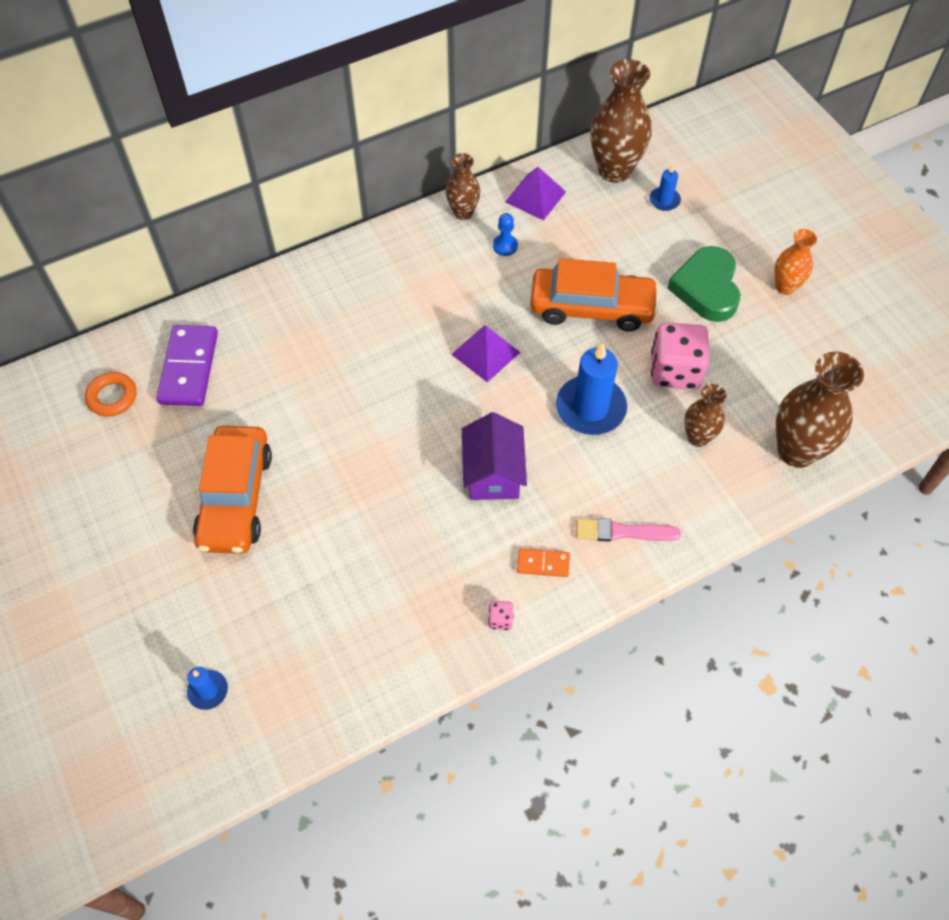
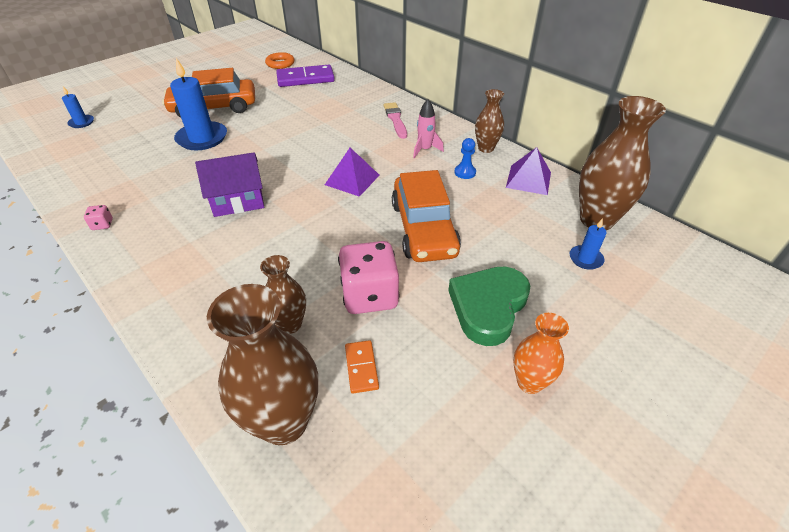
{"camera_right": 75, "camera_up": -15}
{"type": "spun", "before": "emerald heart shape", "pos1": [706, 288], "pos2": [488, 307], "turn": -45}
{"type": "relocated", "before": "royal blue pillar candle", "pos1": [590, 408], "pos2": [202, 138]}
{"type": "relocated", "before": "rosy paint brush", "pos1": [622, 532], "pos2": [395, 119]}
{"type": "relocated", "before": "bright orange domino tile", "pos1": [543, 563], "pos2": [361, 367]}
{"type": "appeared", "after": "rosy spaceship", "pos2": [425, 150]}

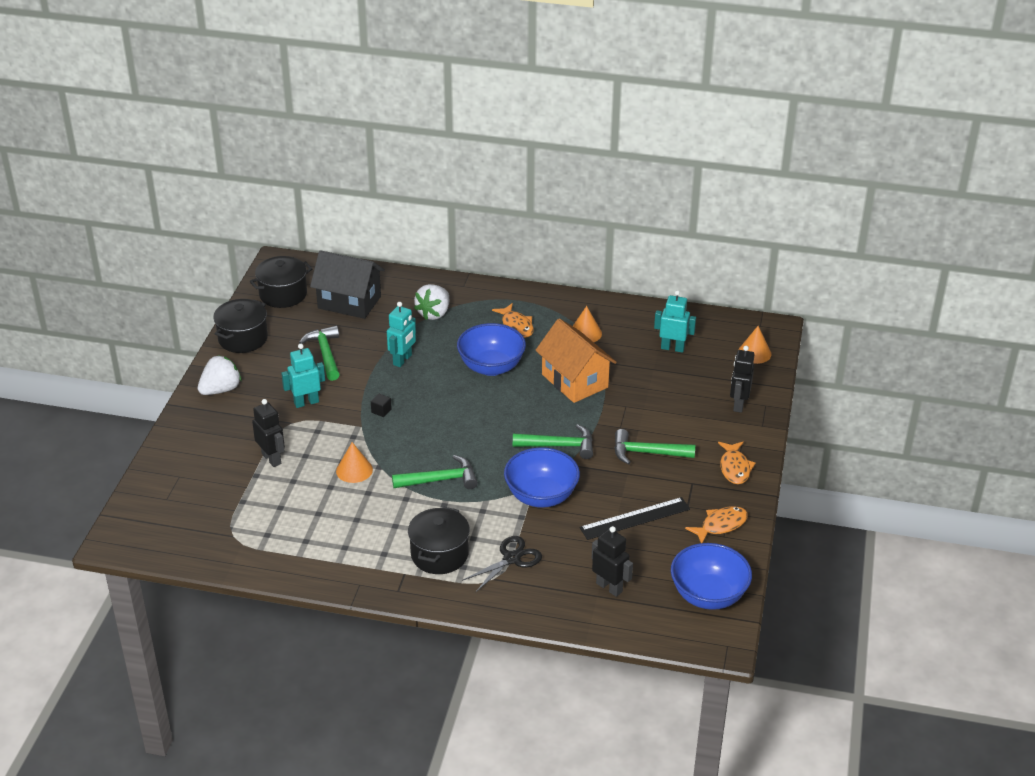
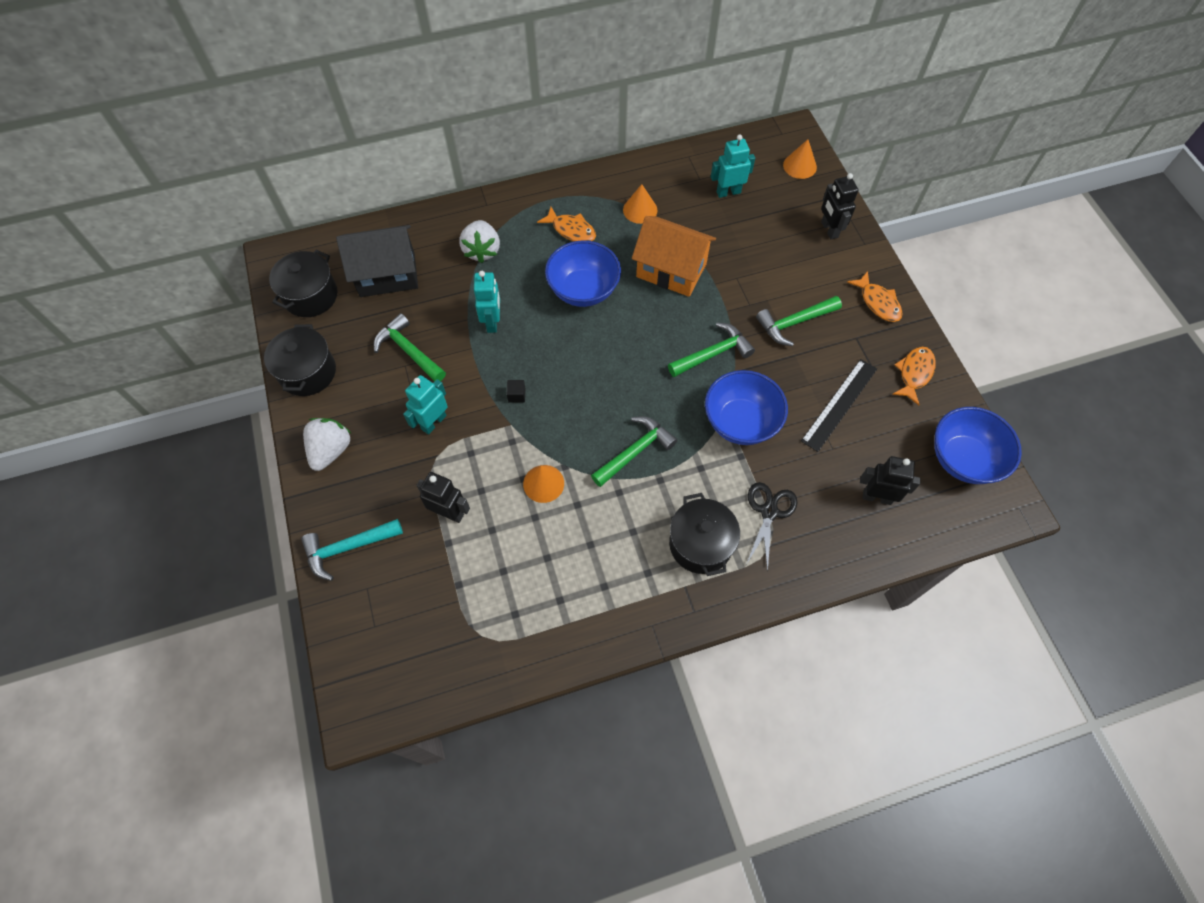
{"camera_right": -30, "camera_up": 25}
{"type": "appeared", "after": "aqua hammer", "pos2": [347, 548]}

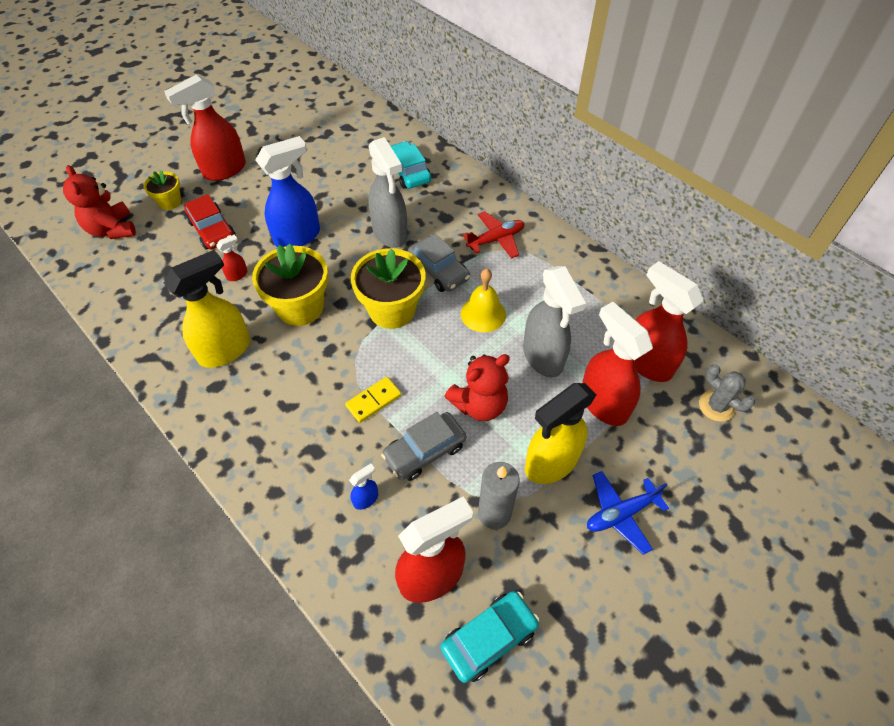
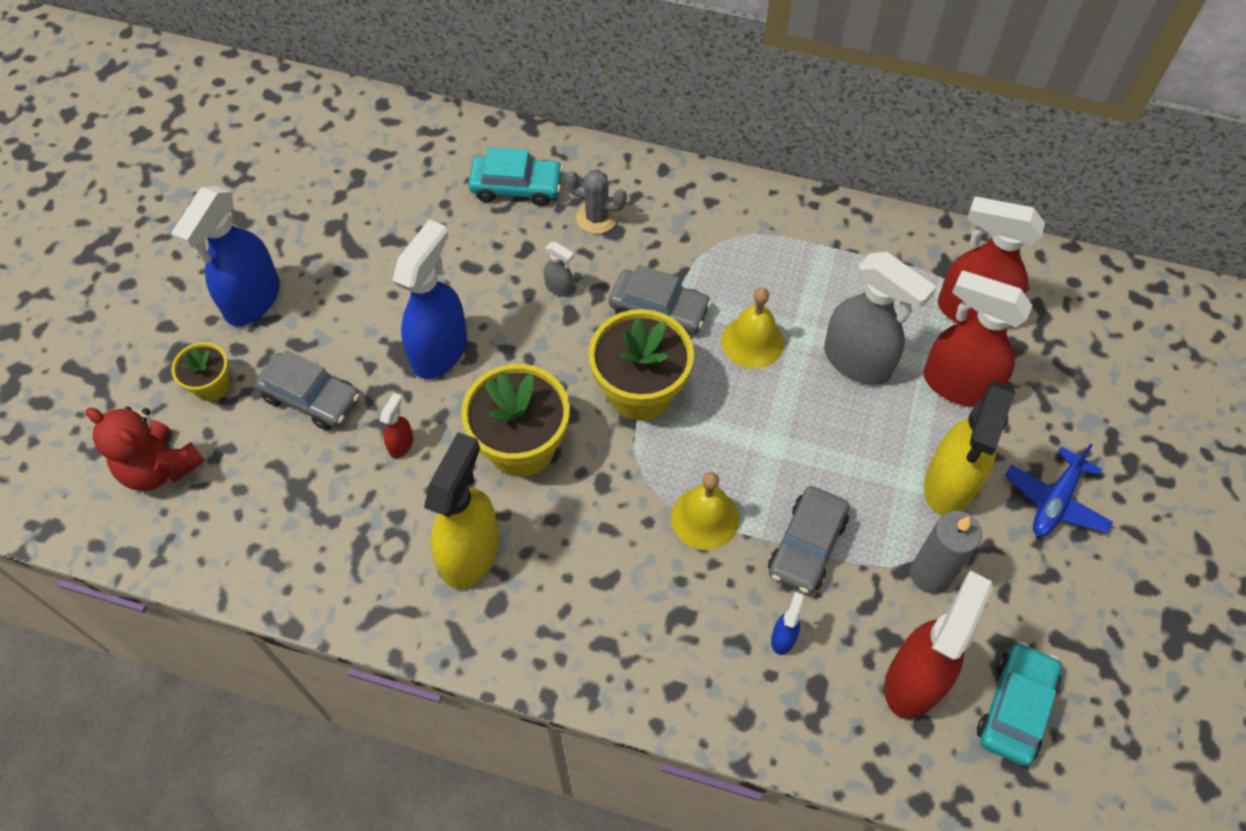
{"camera_right": -30, "camera_up": 5}
{"type": "colour", "before": "crimson spray bottle", "after": "royal blue spray bottle", "pos1": [224, 170], "pos2": [252, 300]}
{"type": "size", "before": "grey spray bottle", "pos1": [390, 233], "pos2": [559, 288], "scale": 0.43}
{"type": "spun", "before": "aqua car", "pos1": [408, 172], "pos2": [516, 187], "turn": 150}
{"type": "colour", "before": "crimson car", "after": "grey car", "pos1": [212, 230], "pos2": [311, 398]}
{"type": "missing", "before": "crimson plane", "pos1": [496, 239]}
{"type": "missing", "before": "crimson stuffed bear", "pos1": [479, 405]}
{"type": "relocated", "before": "grey saguaro cactus", "pos1": [716, 406], "pos2": [596, 217]}
{"type": "exchanged", "before": "golden domino tile", "after": "golden bell", "pos1": [373, 400], "pos2": [705, 518]}

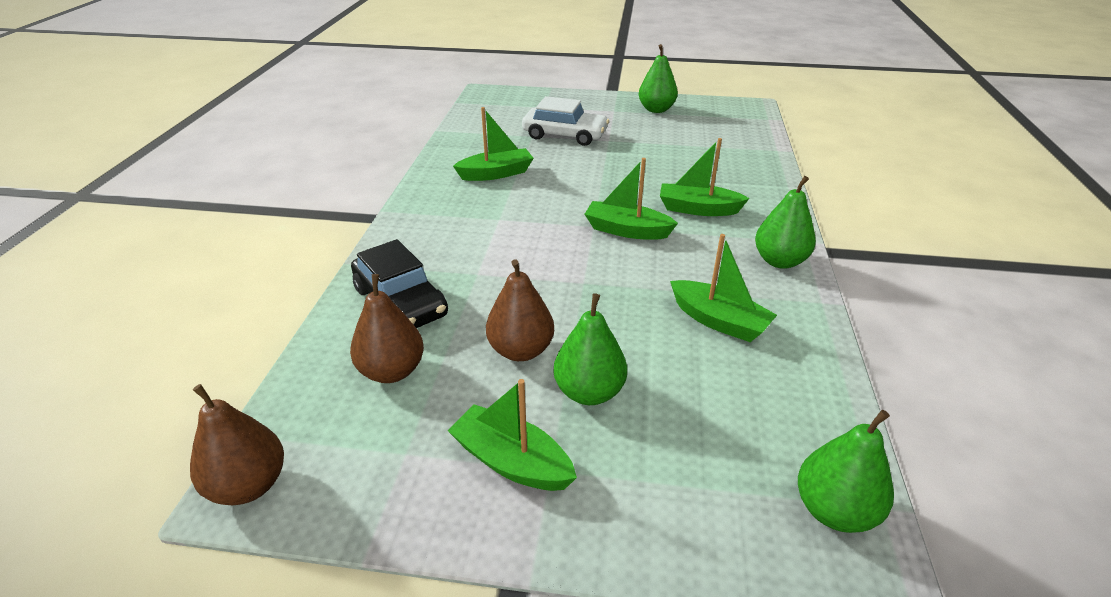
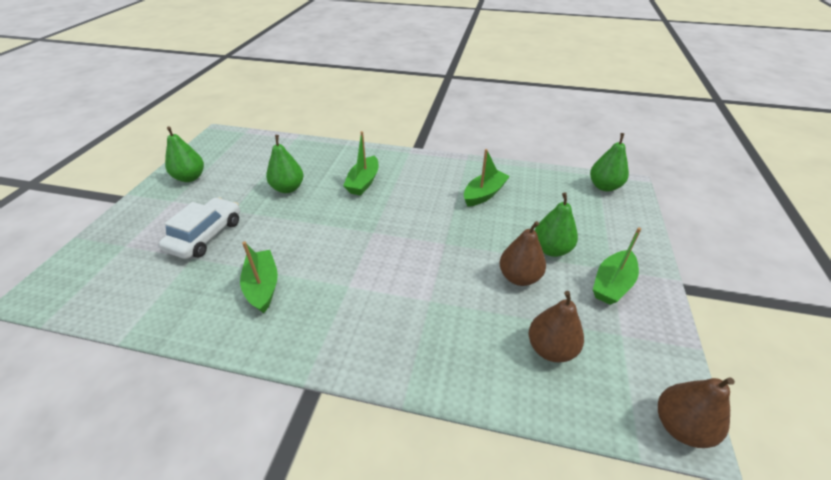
{"camera_right": -85, "camera_up": 5}
{"type": "missing", "before": "emerald boat", "pos1": [627, 230]}
{"type": "relocated", "before": "emerald pear", "pos1": [779, 261], "pos2": [288, 188]}
{"type": "missing", "before": "black car", "pos1": [400, 302]}

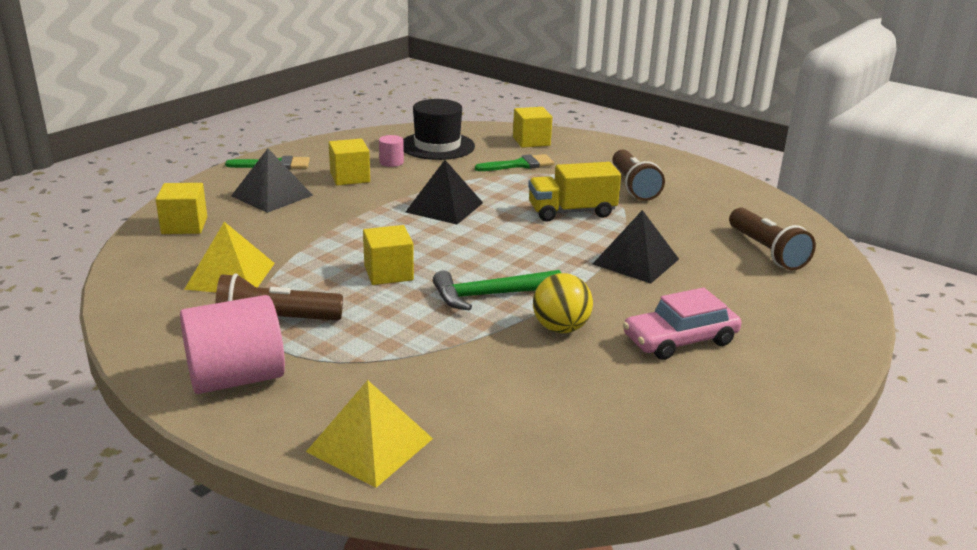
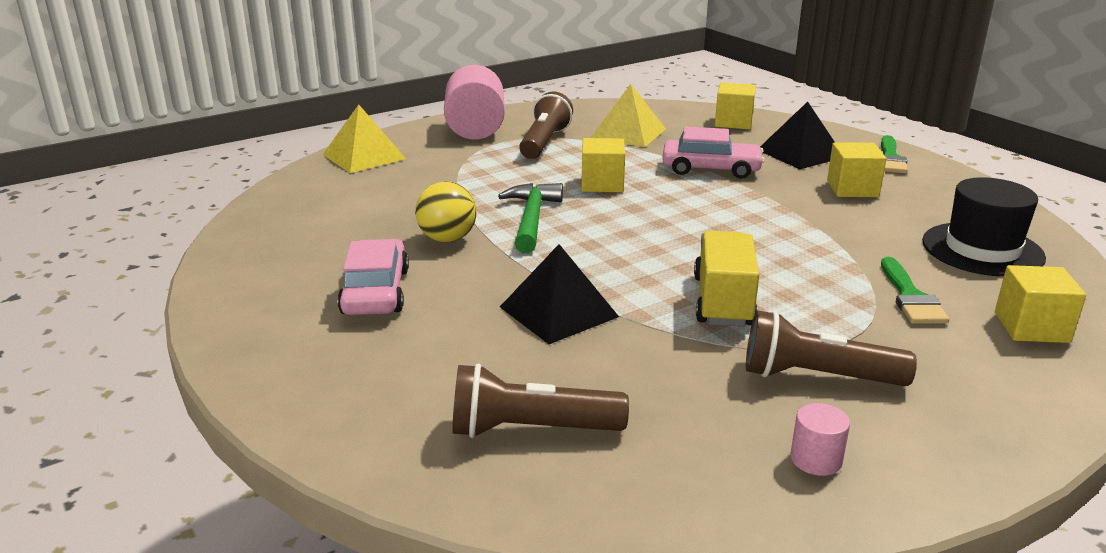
{"camera_right": 110, "camera_up": 0}
{"type": "relocated", "before": "rosy cylinder shape", "pos1": [391, 162], "pos2": [816, 459]}
{"type": "missing", "before": "black pyramid shape", "pos1": [444, 207]}
{"type": "appeared", "after": "rosy car", "pos2": [711, 169]}

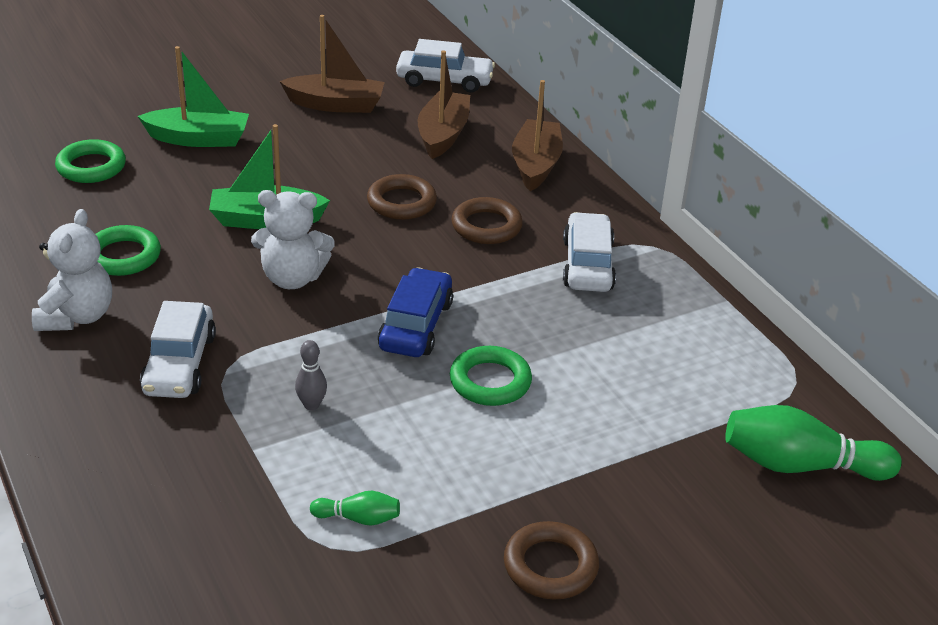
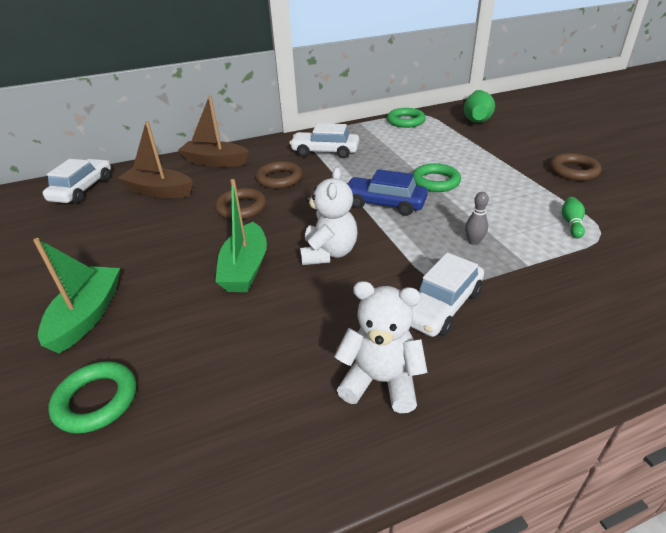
{"camera_right": -80, "camera_up": 0}
{"type": "missing", "before": "brown boat", "pos1": [335, 105]}
{"type": "relocated", "before": "emerald ring", "pos1": [123, 256], "pos2": [405, 121]}
{"type": "spun", "before": "pure white car", "pos1": [179, 364], "pos2": [441, 306], "turn": 120}

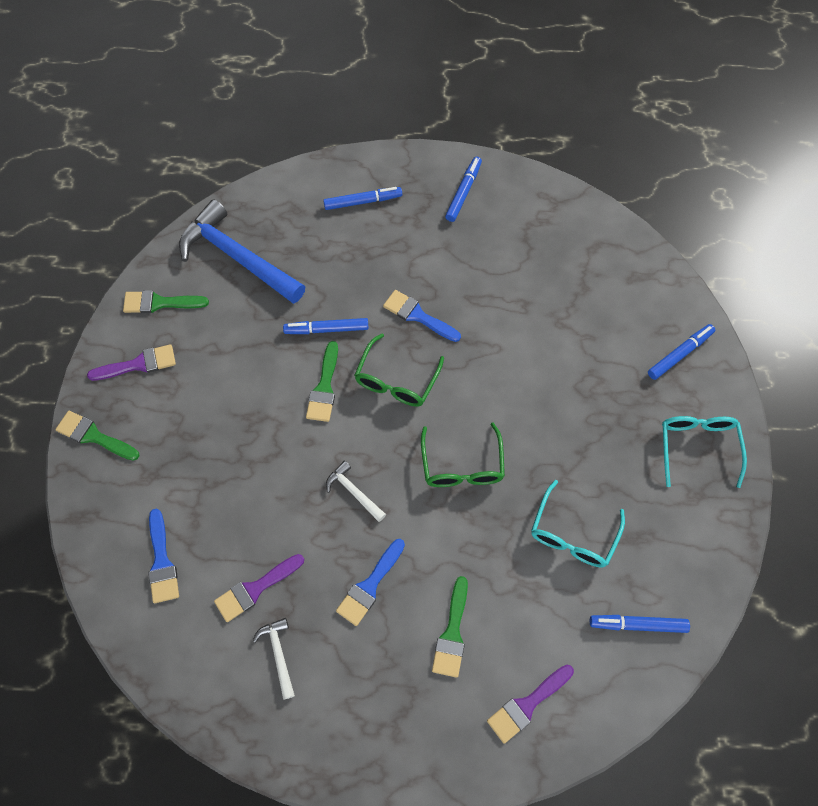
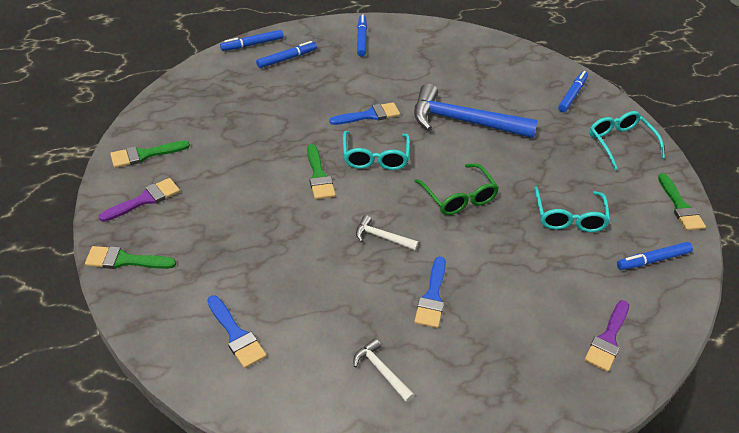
{"camera_right": -25, "camera_up": -20}
{"type": "relocated", "before": "royal blue hammer", "pos1": [237, 257], "pos2": [463, 121]}
{"type": "spun", "before": "royal blue paint brush", "pos1": [418, 316], "pos2": [369, 115], "turn": 150}
{"type": "relocated", "before": "royal blue marker", "pos1": [326, 329], "pos2": [252, 44]}
{"type": "colour", "before": "emerald eyeglasses", "after": "aqua eyeglasses", "pos1": [396, 379], "pos2": [375, 157]}
{"type": "missing", "before": "purple paint brush", "pos1": [255, 589]}
{"type": "relocated", "before": "emerald paint brush", "pos1": [452, 633], "pos2": [680, 206]}

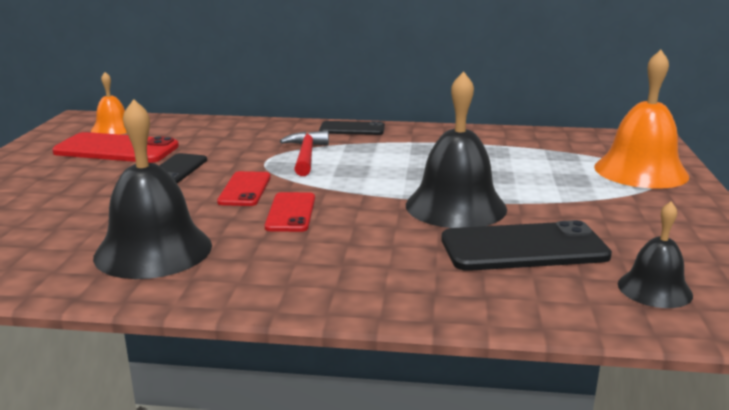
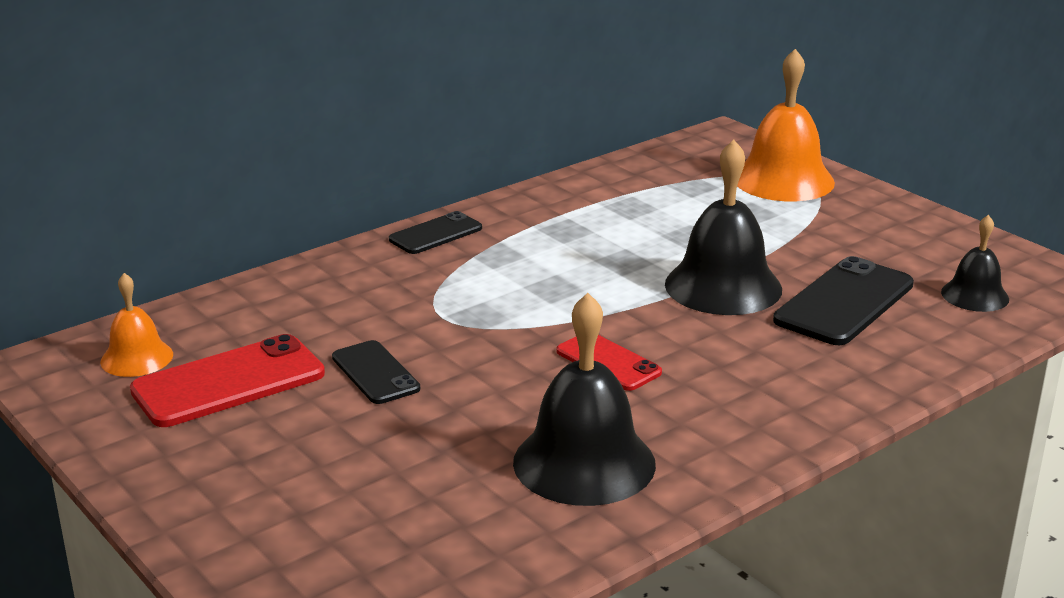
{"camera_right": -45, "camera_up": 5}
{"type": "missing", "before": "crimson hammer", "pos1": [306, 156]}
{"type": "missing", "before": "crimson smartphone", "pos1": [245, 189]}

